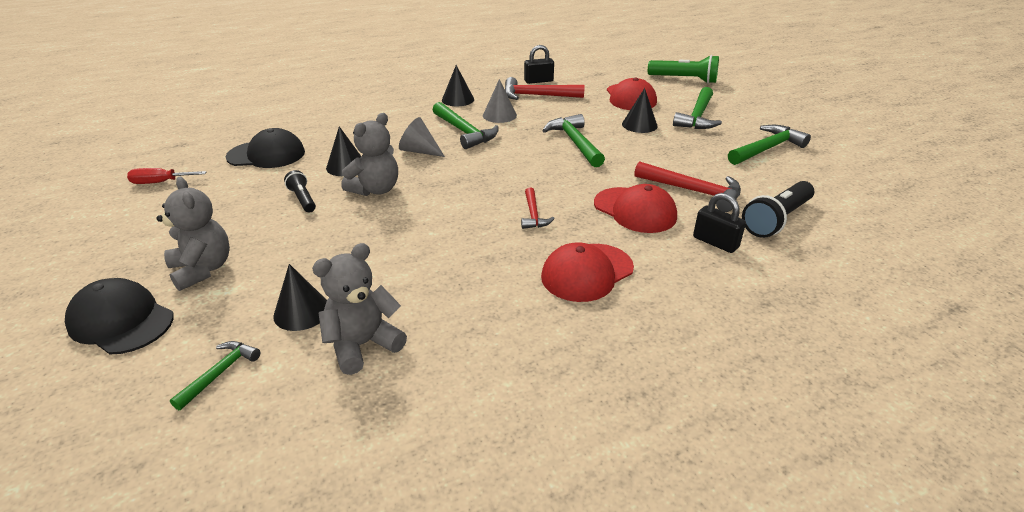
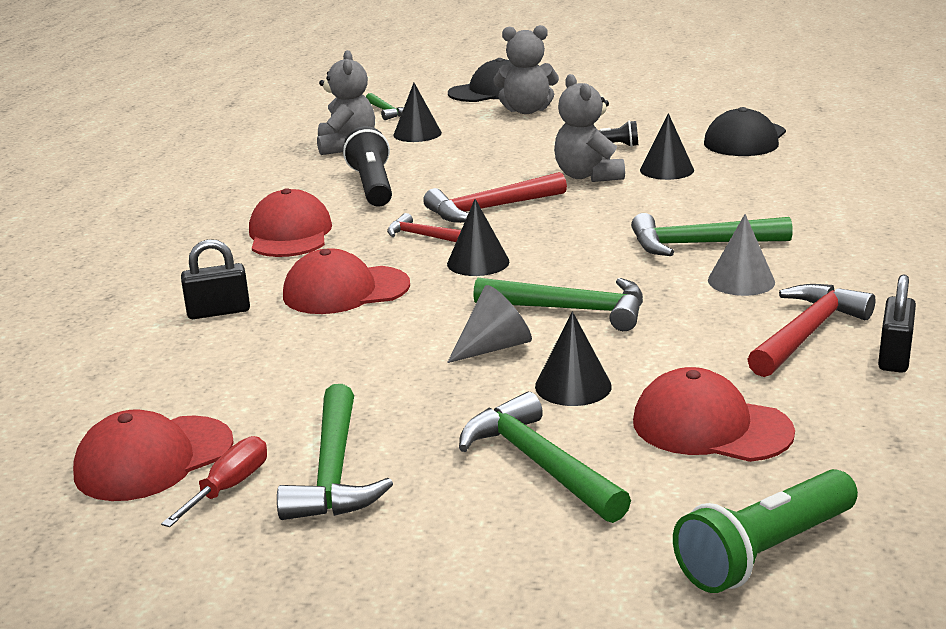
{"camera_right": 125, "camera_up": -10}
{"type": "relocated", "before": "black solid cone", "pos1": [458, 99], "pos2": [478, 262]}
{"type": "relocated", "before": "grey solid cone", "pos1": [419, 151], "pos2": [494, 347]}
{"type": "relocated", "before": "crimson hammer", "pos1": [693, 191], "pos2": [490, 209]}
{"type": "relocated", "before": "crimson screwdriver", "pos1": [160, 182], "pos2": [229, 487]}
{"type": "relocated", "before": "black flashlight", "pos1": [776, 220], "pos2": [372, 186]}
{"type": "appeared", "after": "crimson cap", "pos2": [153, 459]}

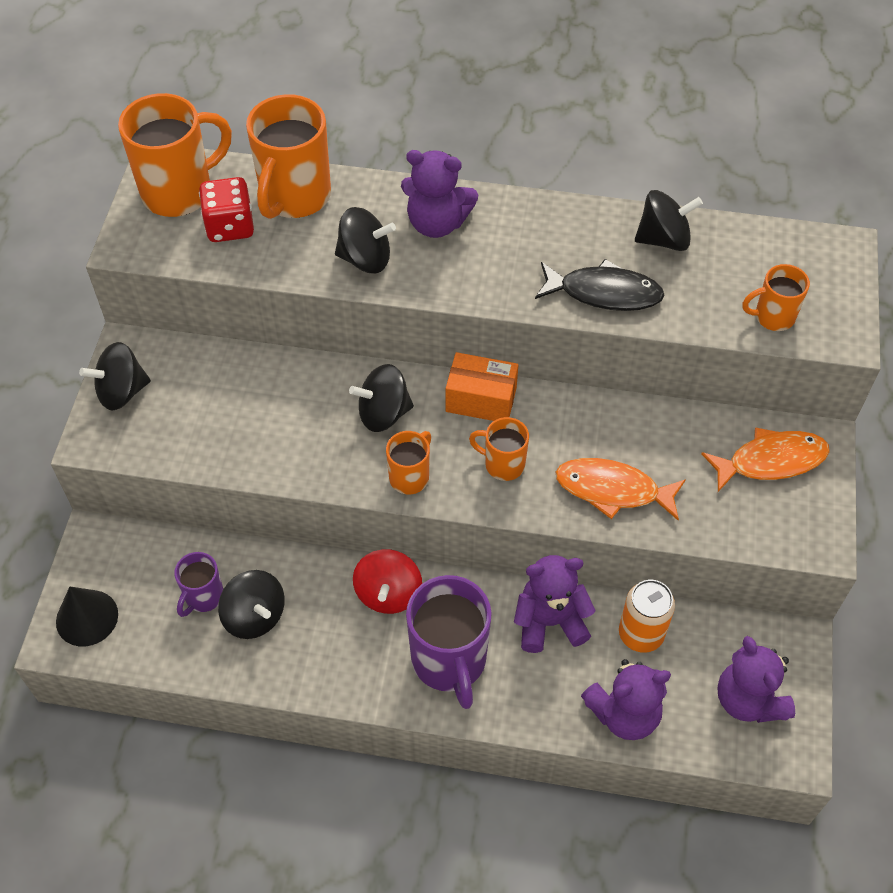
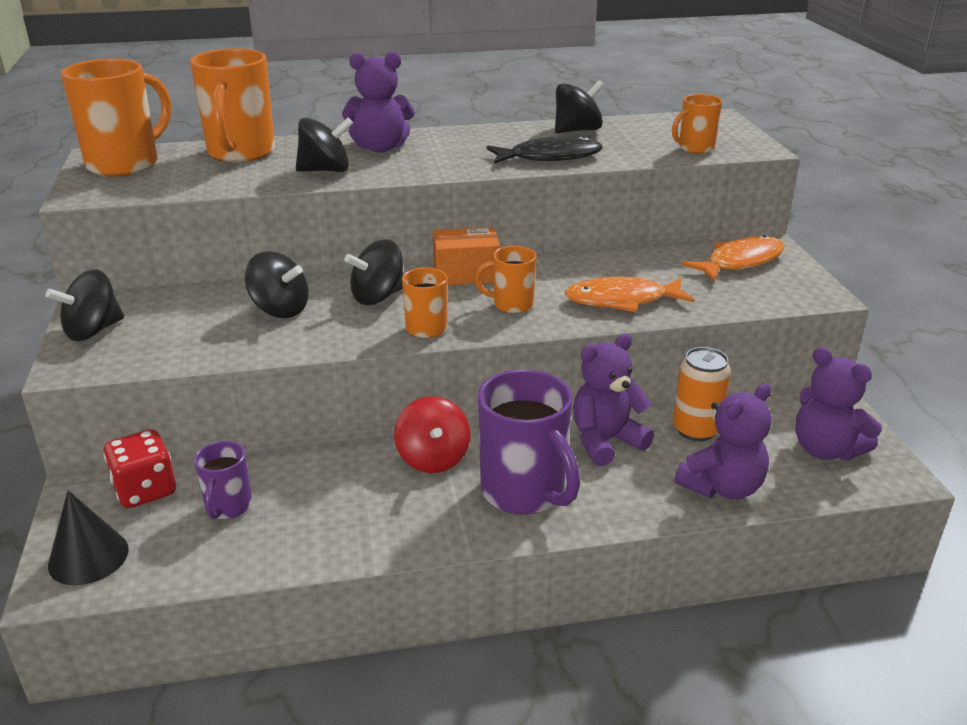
{"camera_right": -20, "camera_up": -25}
{"type": "relocated", "before": "crimson game die", "pos1": [230, 226], "pos2": [145, 490]}
{"type": "relocated", "before": "black spinning top", "pos1": [255, 616], "pos2": [280, 310]}

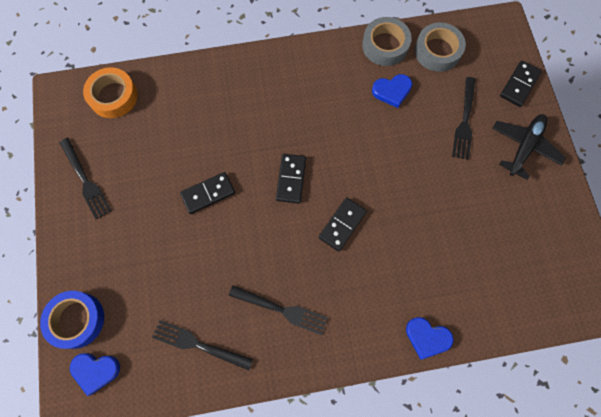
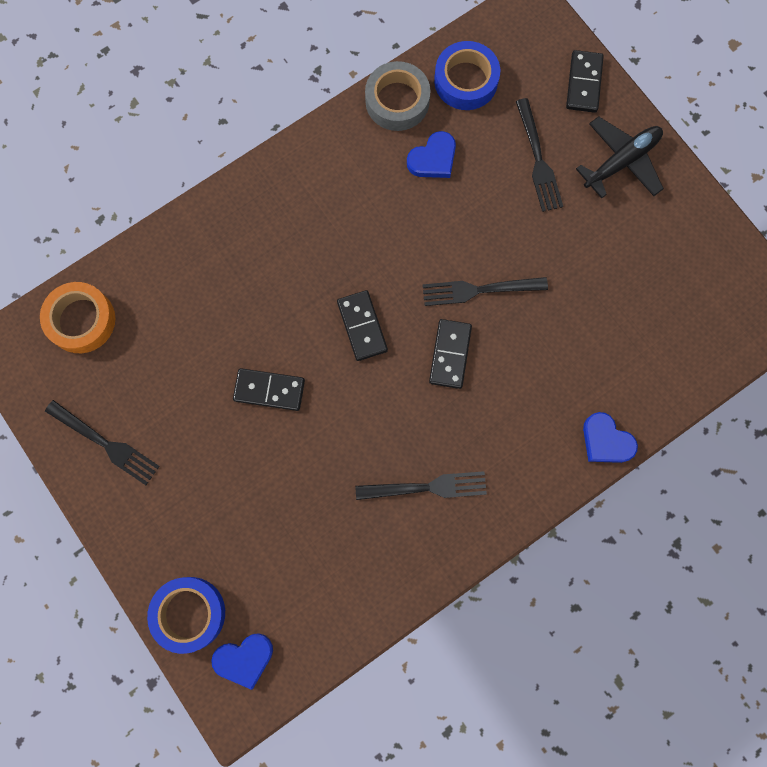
{"camera_right": -25, "camera_up": 5}
{"type": "colour", "before": "grey roll of tape", "after": "royal blue roll of tape", "pos1": [437, 51], "pos2": [466, 81]}
{"type": "spun", "before": "black plane", "pos1": [524, 147], "pos2": [621, 161], "turn": 45}
{"type": "spun", "before": "black domino tile", "pos1": [208, 194], "pos2": [269, 390], "turn": 60}
{"type": "spun", "before": "royal blue heart shape", "pos1": [427, 337], "pos2": [606, 441], "turn": 45}
{"type": "relocated", "before": "black dinner fork", "pos1": [198, 345], "pos2": [479, 290]}

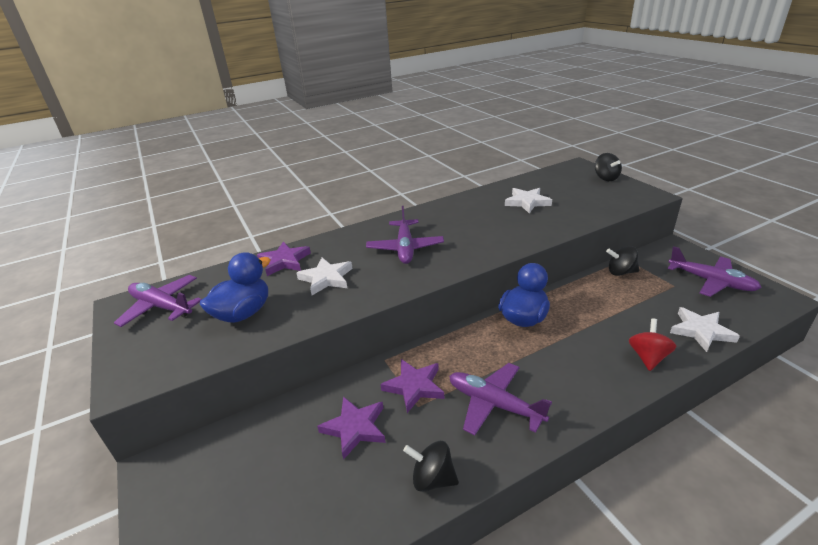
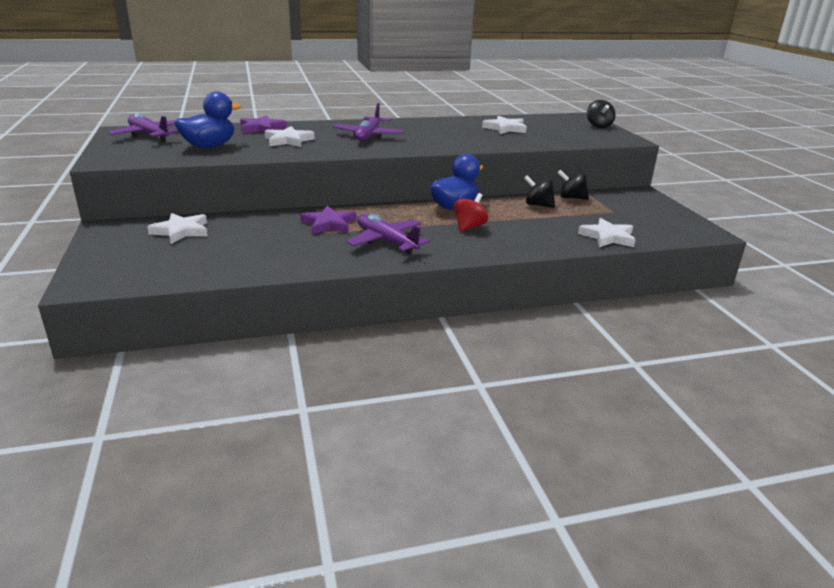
{"camera_right": 10, "camera_up": -5}
{"type": "missing", "before": "purple plane", "pos1": [711, 282]}
{"type": "relocated", "before": "crimson spinning top", "pos1": [648, 357], "pos2": [469, 227]}
{"type": "missing", "before": "purple star shape", "pos1": [355, 428]}
{"type": "relocated", "before": "black spinning top", "pos1": [432, 479], "pos2": [538, 205]}
{"type": "appeared", "after": "pure white star shape", "pos2": [181, 231]}

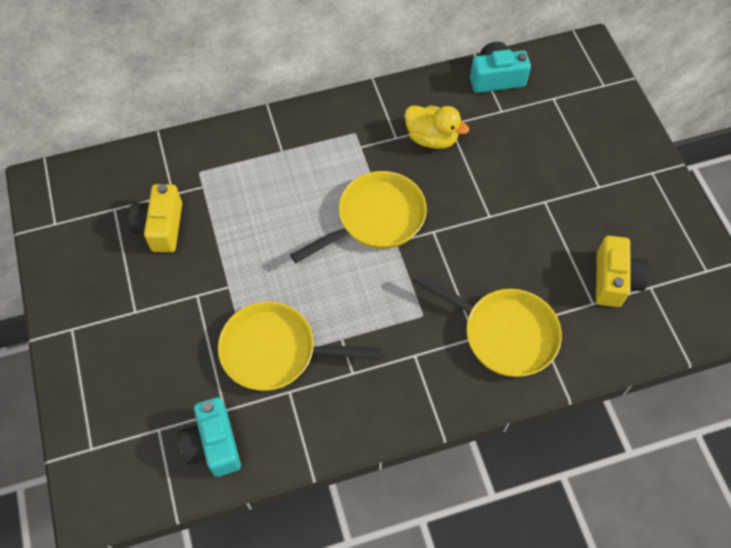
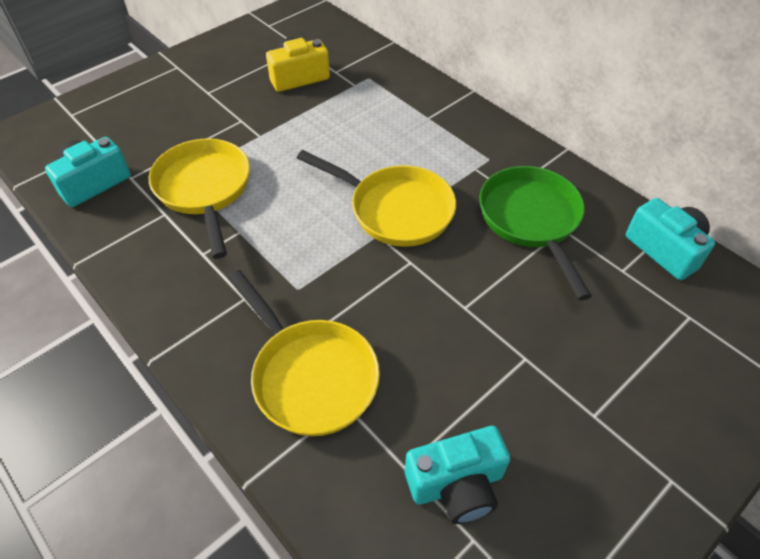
{"camera_right": 65, "camera_up": -10}
{"type": "exchanged", "before": "golden toy duck", "after": "emerald pan", "pos1": [432, 138], "pos2": [531, 220]}
{"type": "colour", "before": "golden camera", "after": "aqua camera", "pos1": [614, 280], "pos2": [456, 484]}
{"type": "spun", "before": "golden pan", "pos1": [504, 333], "pos2": [311, 376], "turn": -45}

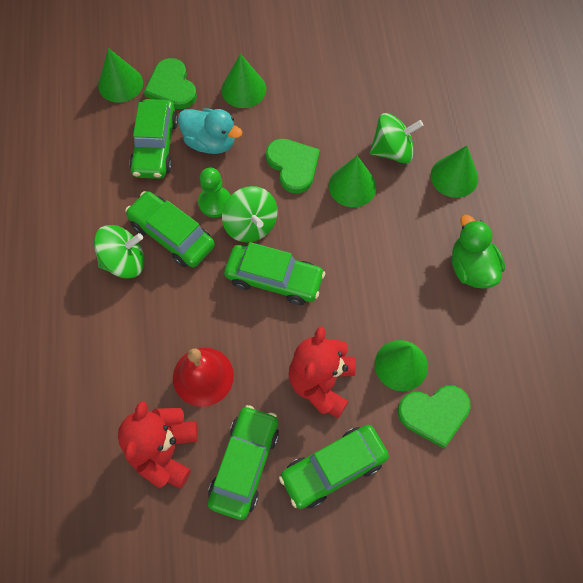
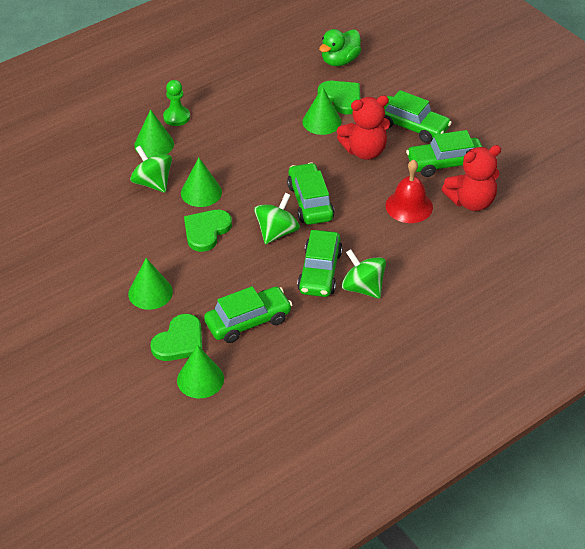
{"camera_right": -120, "camera_up": -20}
{"type": "missing", "before": "aqua toy duck", "pos1": [210, 142]}
{"type": "relocated", "before": "emerald pawn", "pos1": [215, 202], "pos2": [176, 117]}
{"type": "relocated", "before": "emerald toy duck", "pos1": [471, 268], "pos2": [340, 61]}

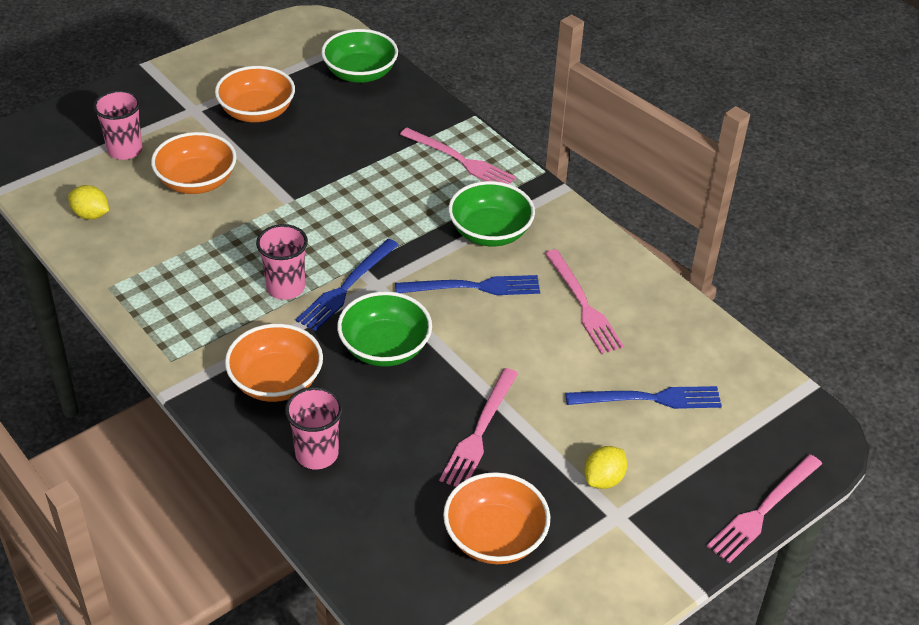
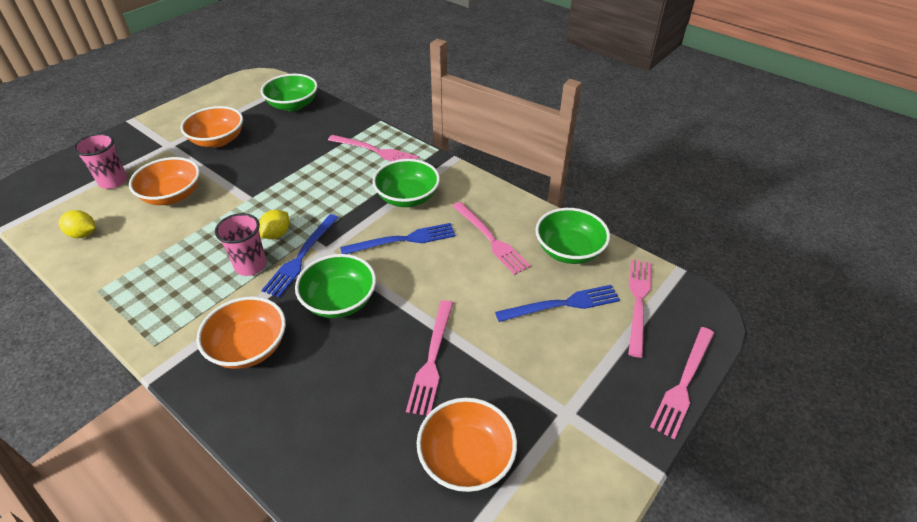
{"camera_right": -10, "camera_up": 0}
{"type": "missing", "before": "rosy beaker", "pos1": [317, 454]}
{"type": "relocated", "before": "golden toy lemon", "pos1": [603, 479], "pos2": [277, 234]}
{"type": "appeared", "after": "emerald bowl", "pos2": [569, 250]}
{"type": "appeared", "after": "rosy dinner fork", "pos2": [638, 302]}

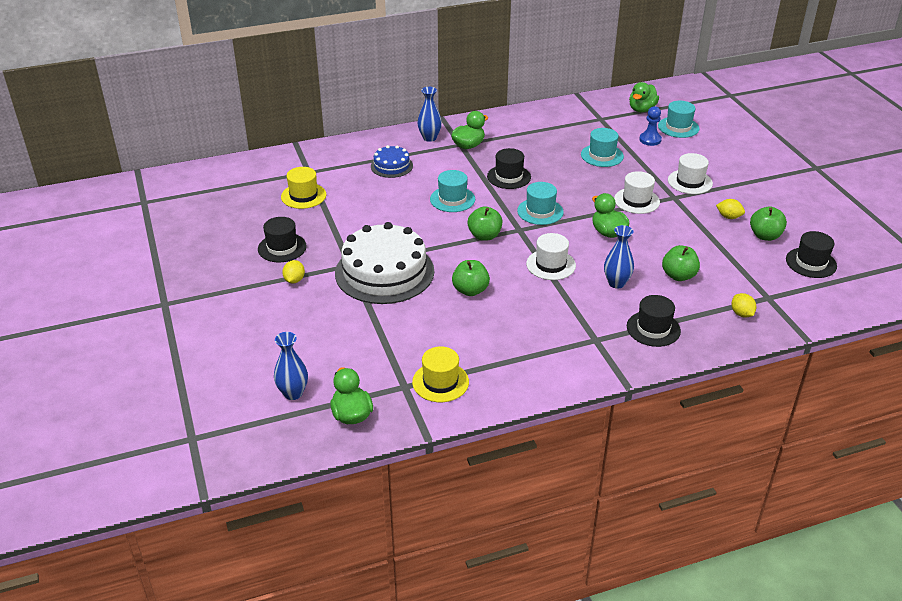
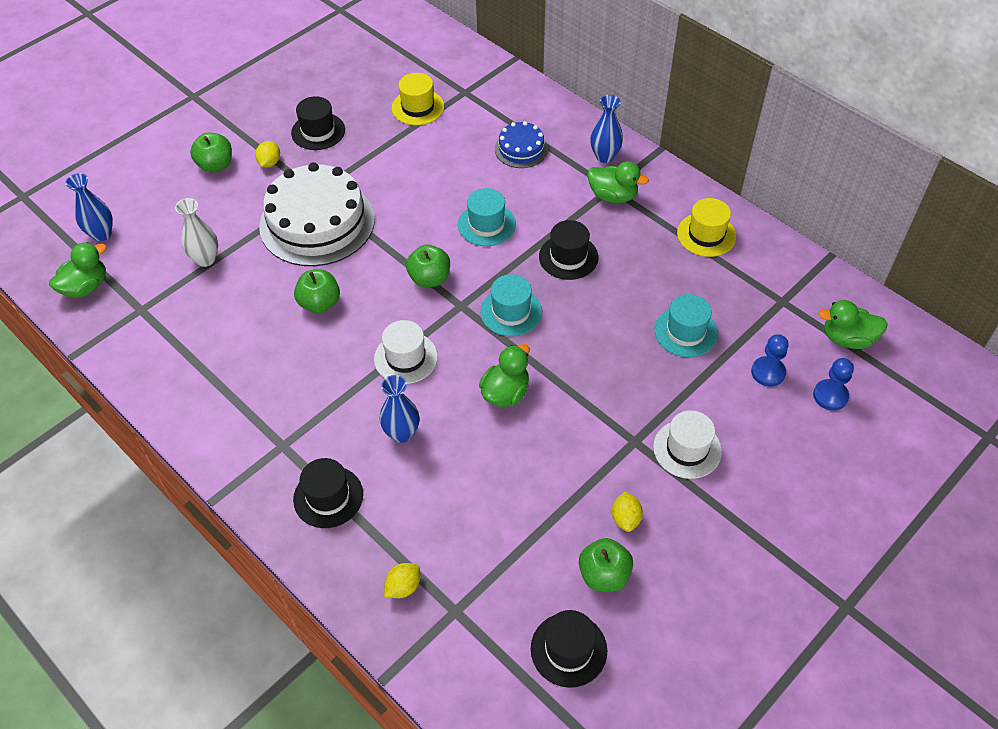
{"camera_right": 65, "camera_up": 15}
{"type": "exchanged", "before": "aqua hat", "after": "royal blue pawn", "pos1": [678, 127], "pos2": [830, 396]}
{"type": "missing", "before": "pure white hat", "pos1": [636, 201]}
{"type": "relocated", "before": "emerald toy apple", "pos1": [678, 276], "pos2": [216, 165]}
{"type": "spun", "before": "golden toy lemon", "pos1": [294, 280], "pos2": [269, 163], "turn": -60}
{"type": "relocated", "before": "golden hat", "pos1": [440, 382], "pos2": [706, 234]}
{"type": "appeared", "after": "pure white vase", "pos2": [205, 259]}

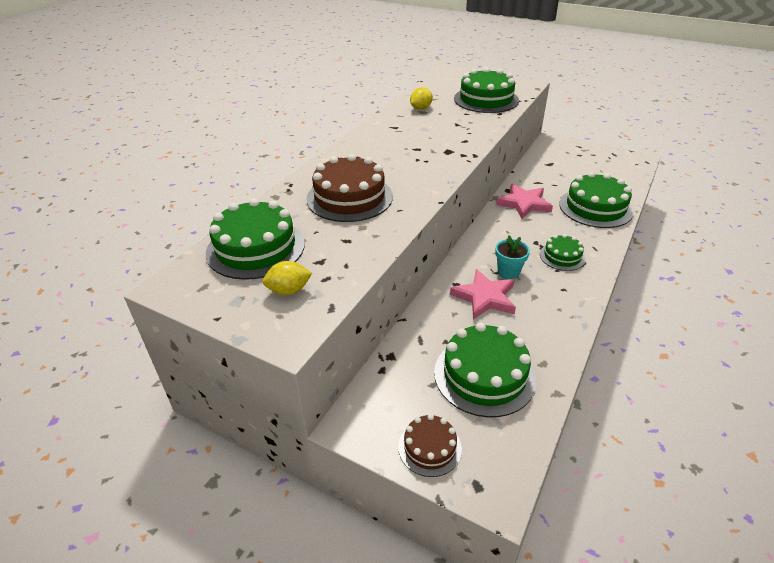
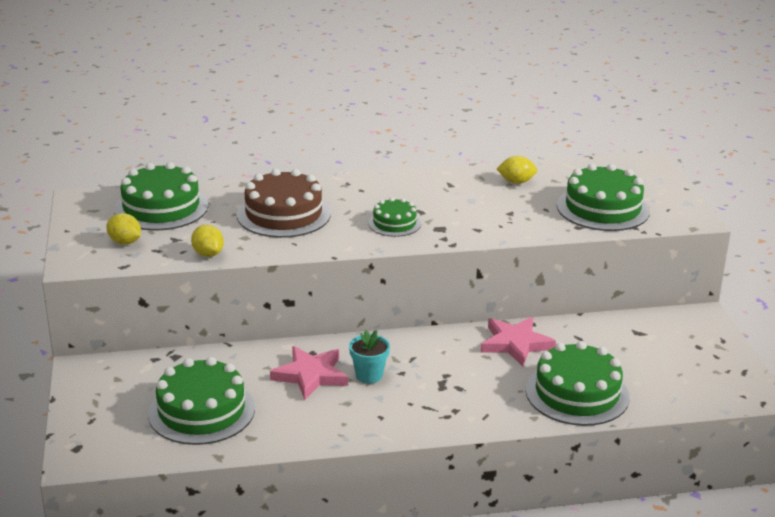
{"camera_right": 50, "camera_up": -10}
{"type": "relocated", "before": "emerald layer cake", "pos1": [562, 256], "pos2": [394, 223]}
{"type": "missing", "before": "brown layer cake", "pos1": [429, 447]}
{"type": "appeared", "after": "golden toy lemon", "pos2": [208, 254]}

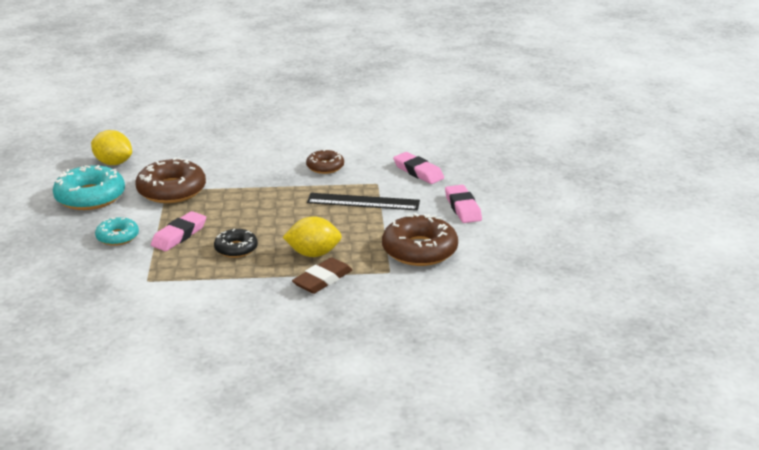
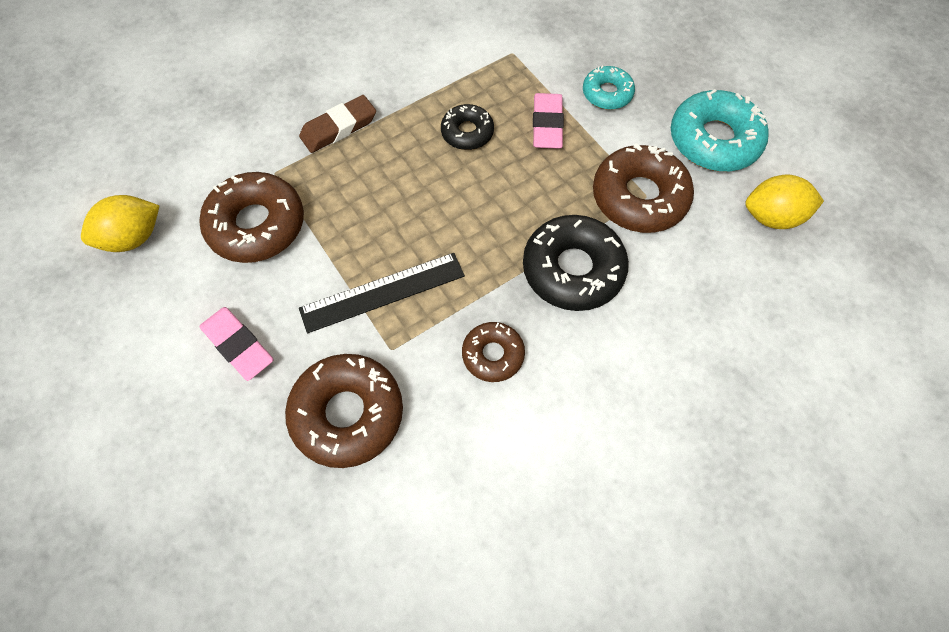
{"camera_right": 150, "camera_up": 35}
{"type": "exchanged", "before": "rosy pencil eraser", "after": "brown doughnut", "pos1": [418, 172], "pos2": [347, 414]}
{"type": "relocated", "before": "golden toy lemon", "pos1": [313, 254], "pos2": [133, 238]}
{"type": "spun", "before": "brown pencil eraser", "pos1": [322, 280], "pos2": [338, 128], "turn": 45}
{"type": "appeared", "after": "black doughnut", "pos2": [573, 269]}

